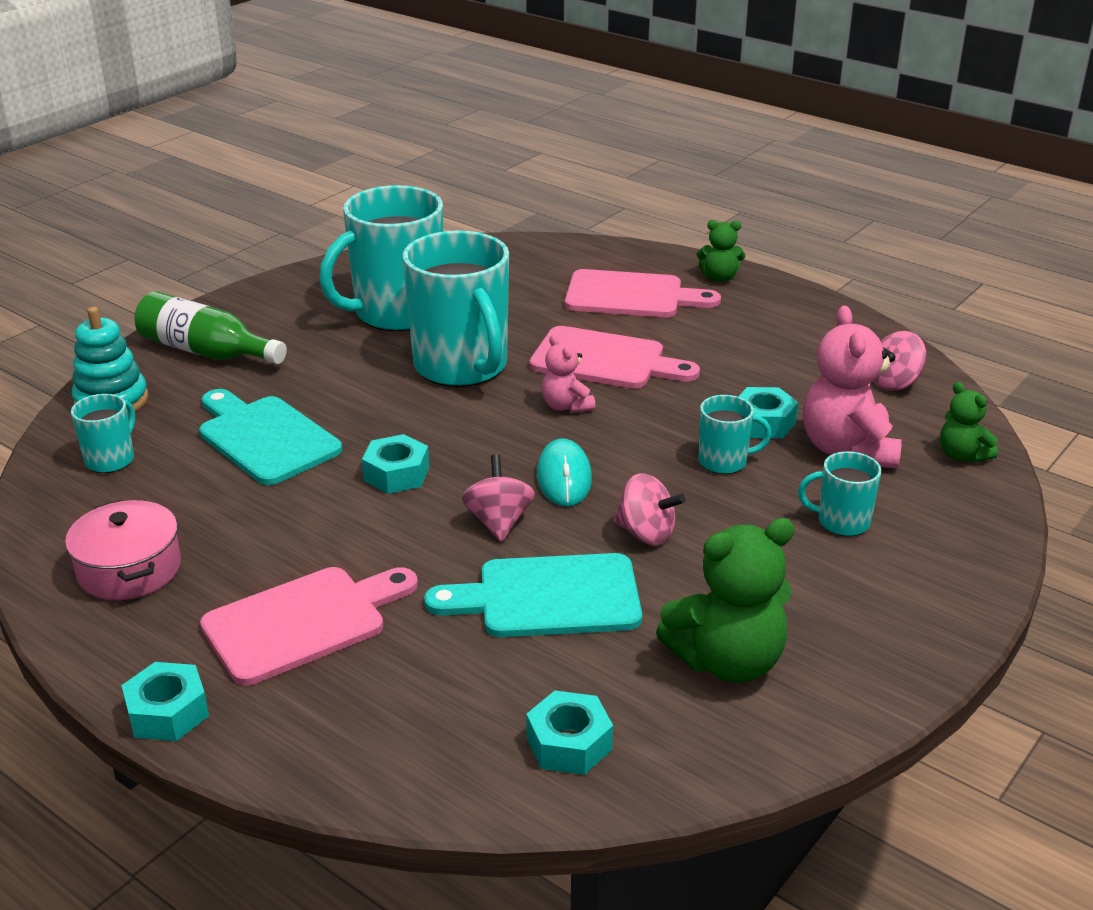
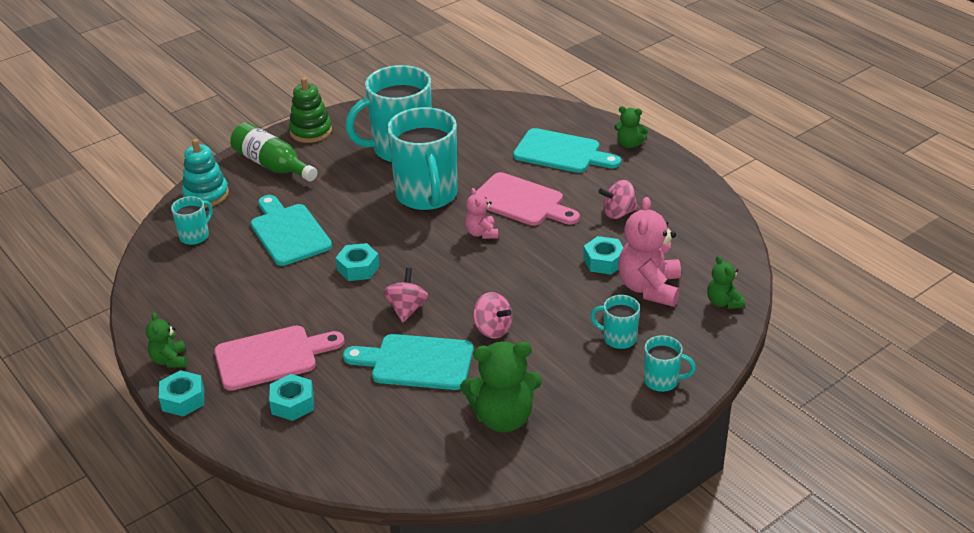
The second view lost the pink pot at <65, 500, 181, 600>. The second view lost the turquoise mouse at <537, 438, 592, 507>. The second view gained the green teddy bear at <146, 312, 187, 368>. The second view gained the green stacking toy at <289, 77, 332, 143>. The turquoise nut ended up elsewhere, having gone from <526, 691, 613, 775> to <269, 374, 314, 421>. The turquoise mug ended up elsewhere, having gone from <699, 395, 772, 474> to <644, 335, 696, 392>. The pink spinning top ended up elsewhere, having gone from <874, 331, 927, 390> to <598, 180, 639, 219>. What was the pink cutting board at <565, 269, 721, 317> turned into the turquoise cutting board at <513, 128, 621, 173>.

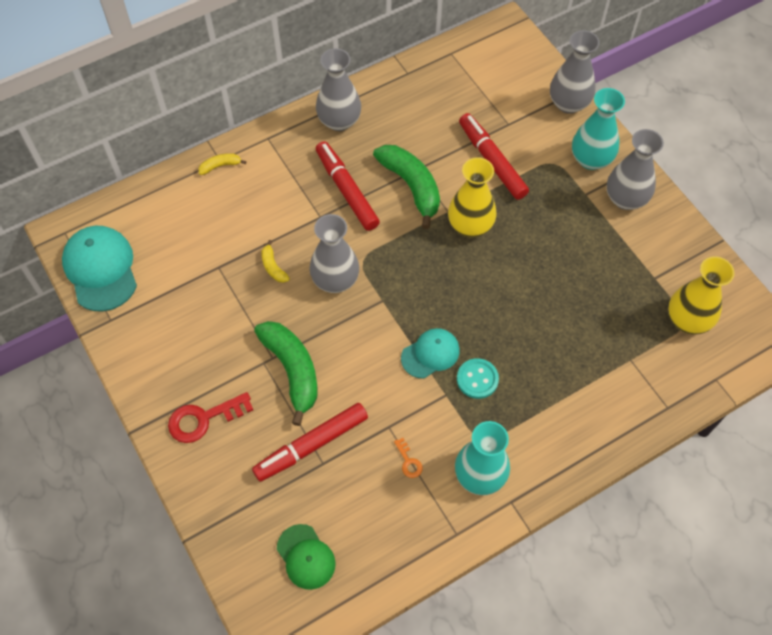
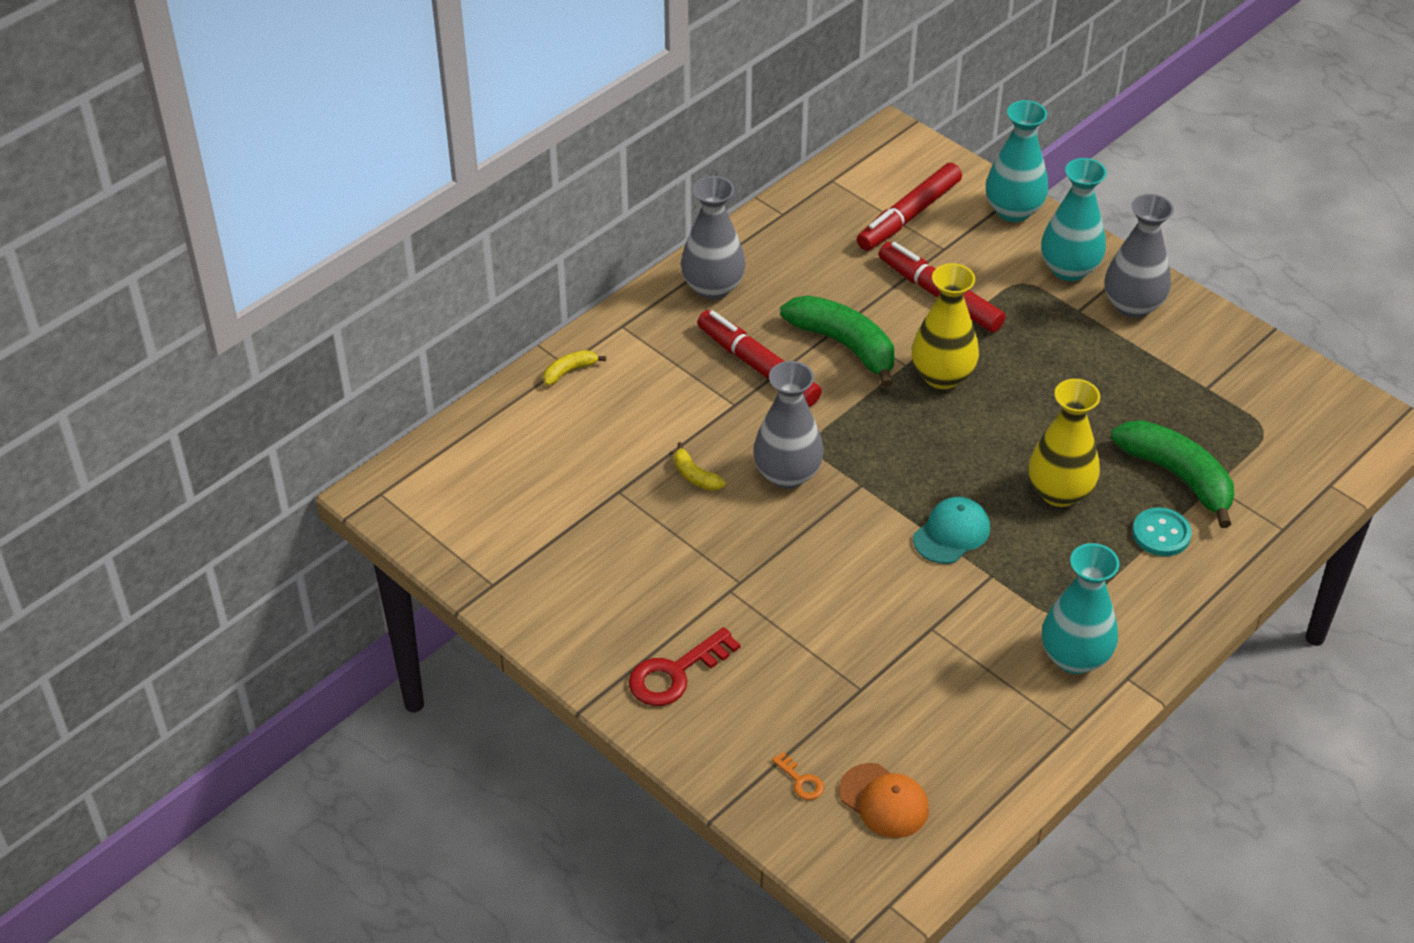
The second view lost the turquoise cap at <62, 226, 137, 312>. The red marker ended up elsewhere, having gone from <252, 403, 368, 482> to <857, 163, 962, 251>. The green banana ended up elsewhere, having gone from <254, 321, 317, 426> to <1111, 420, 1234, 528>. The orange key ended up elsewhere, having gone from <394, 438, 423, 478> to <772, 752, 824, 800>. The turquoise button ended up elsewhere, having gone from <457, 358, 499, 399> to <1132, 507, 1192, 556>. The yellow vase ended up elsewhere, having gone from <668, 256, 735, 334> to <1028, 379, 1100, 507>. What was the green cap at <277, 524, 336, 590> turned into the orange cap at <839, 763, 929, 838>. What was the grey vase at <550, 30, 600, 114> turned into the turquoise vase at <986, 100, 1048, 222>.

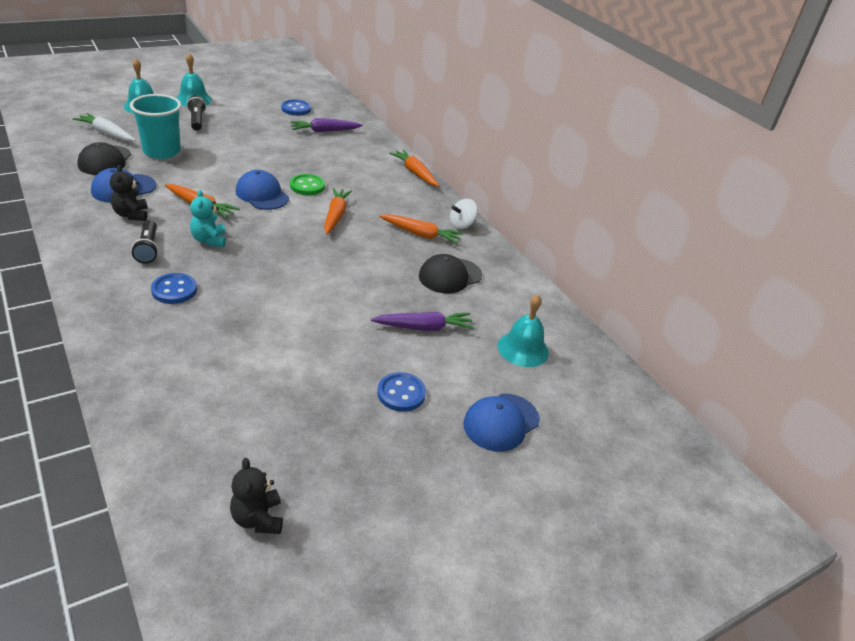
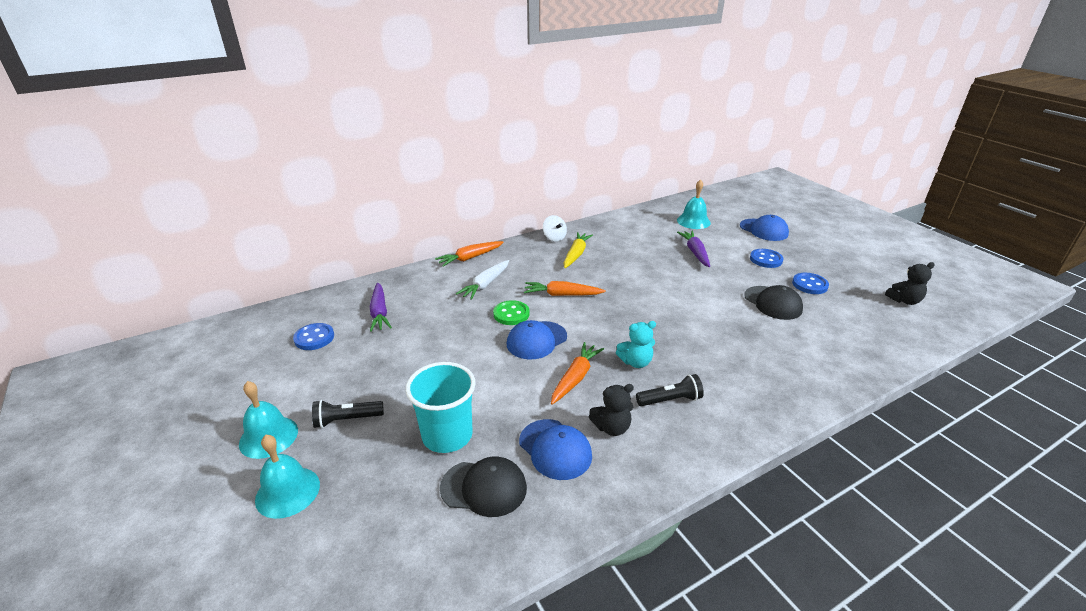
The white carrot ended up elsewhere, having gone from <73, 113, 136, 141> to <456, 260, 509, 300>. The blue button ended up elsewhere, having gone from <151, 273, 197, 304> to <792, 273, 829, 294>. The black cap ended up elsewhere, having gone from <419, 254, 482, 293> to <744, 285, 803, 320>. What was the orange carrot at <379, 214, 463, 244> turned into the yellow carrot at <564, 232, 593, 268>.

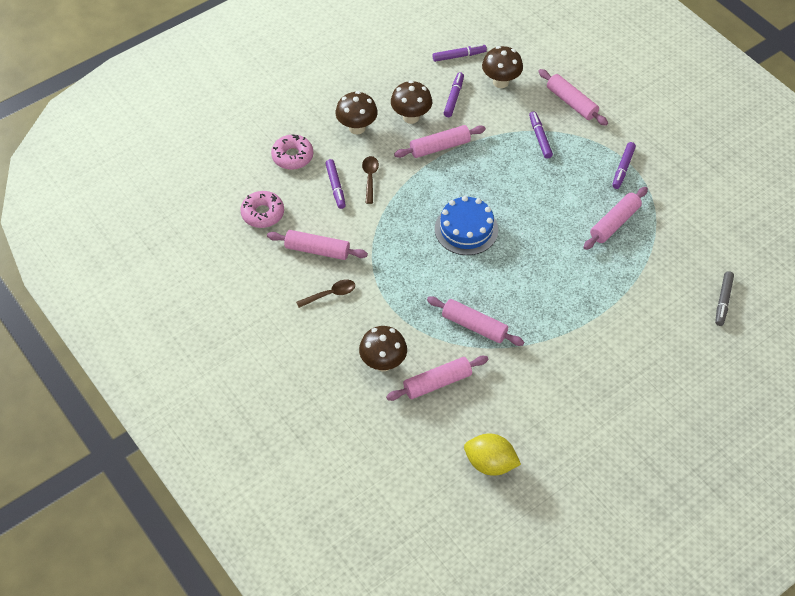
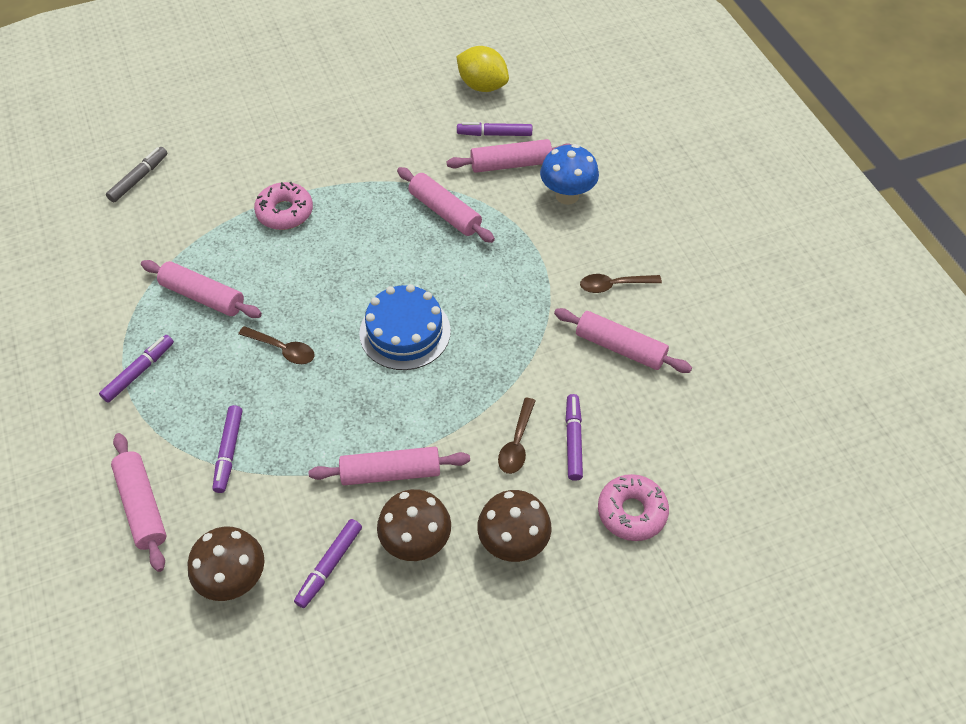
The second view gained the brown spoon at <238, 326, 315, 364>. The pink donut ended up elsewhere, having gone from <241, 191, 284, 228> to <254, 182, 313, 230>. The purple marker ended up elsewhere, having gone from <433, 44, 487, 62> to <457, 122, 532, 136>. What was the brown mushroom at <359, 326, 407, 371> turned into the blue mushroom at <540, 144, 599, 205>. The pink rolling pin at <583, 187, 648, 250> ended up facing another way, 60 degrees clockwise from before.

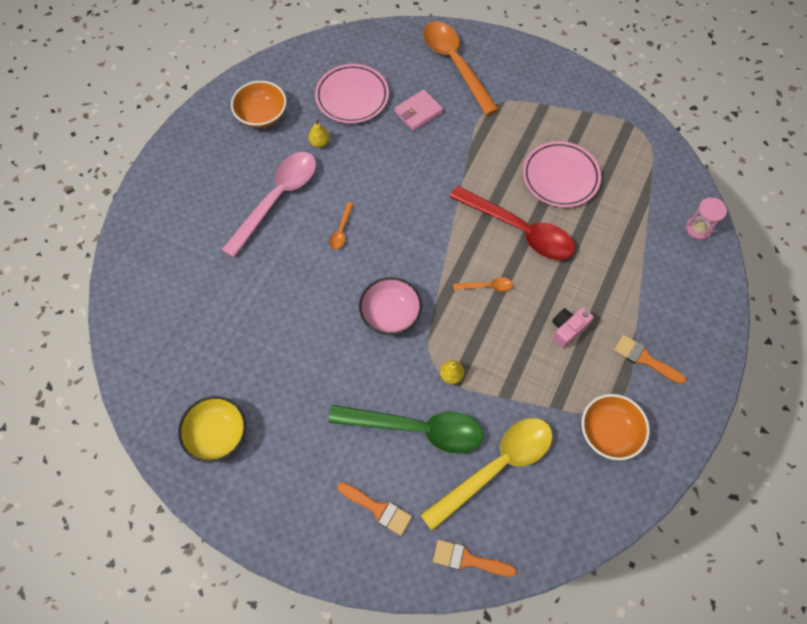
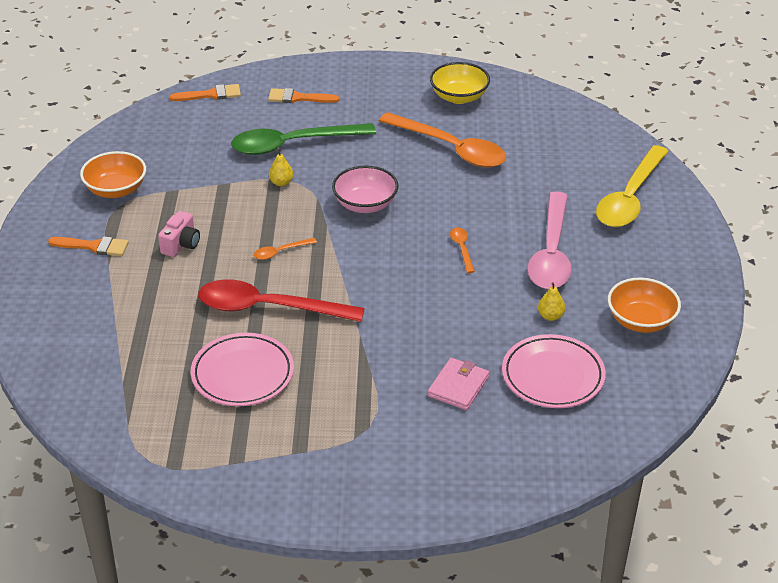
The second view lost the pink hourglass at <686, 197, 727, 240>. The yellow spoon ended up elsewhere, having gone from <420, 418, 553, 531> to <596, 145, 669, 227>. The orange spoon ended up elsewhere, having gone from <423, 21, 498, 115> to <379, 112, 506, 167>.

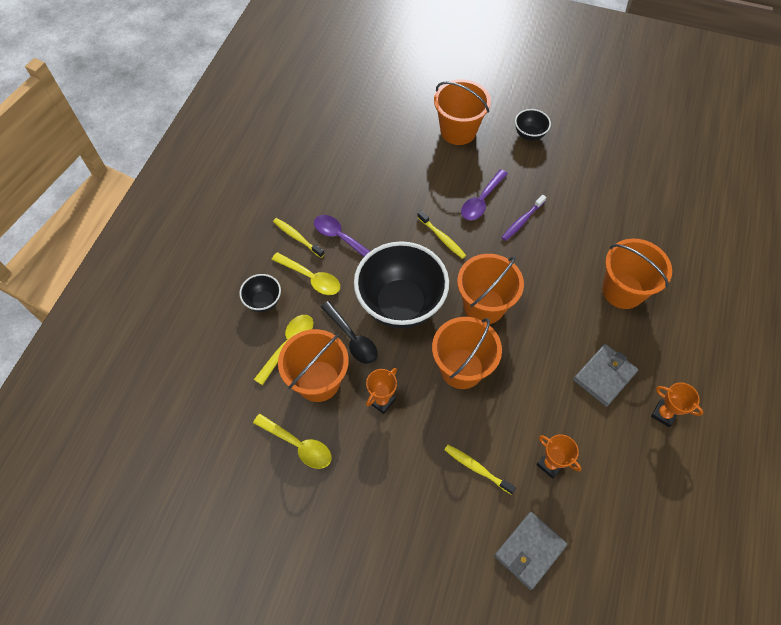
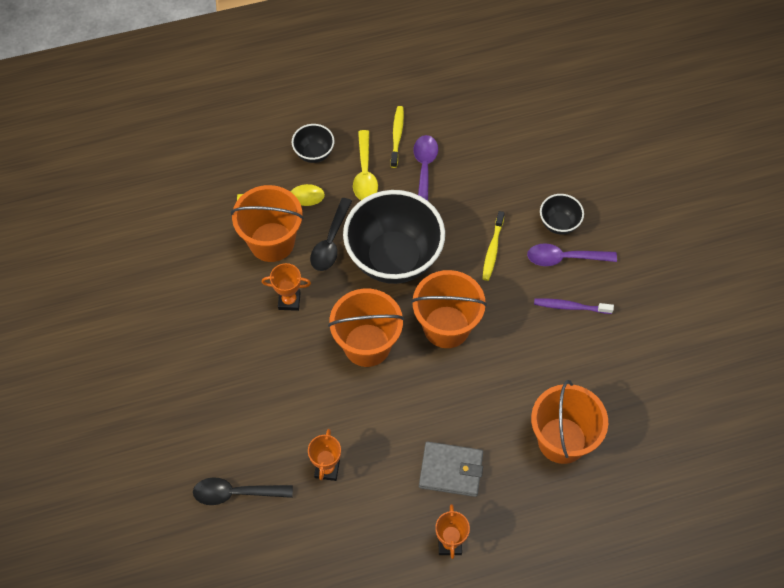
The second view lost the yellow spoon at <253, 414, 332, 469>. The second view lost the orange bucket at <434, 79, 491, 145>. The second view lost the yellow toothbrush at <444, 445, 516, 495>. The black bowl ended up elsewhere, having gone from <515, 109, 551, 141> to <540, 194, 584, 235>. Where the grey wallet stood at <494, 512, 567, 590>, the black spoon came to stand at <193, 477, 293, 505>.

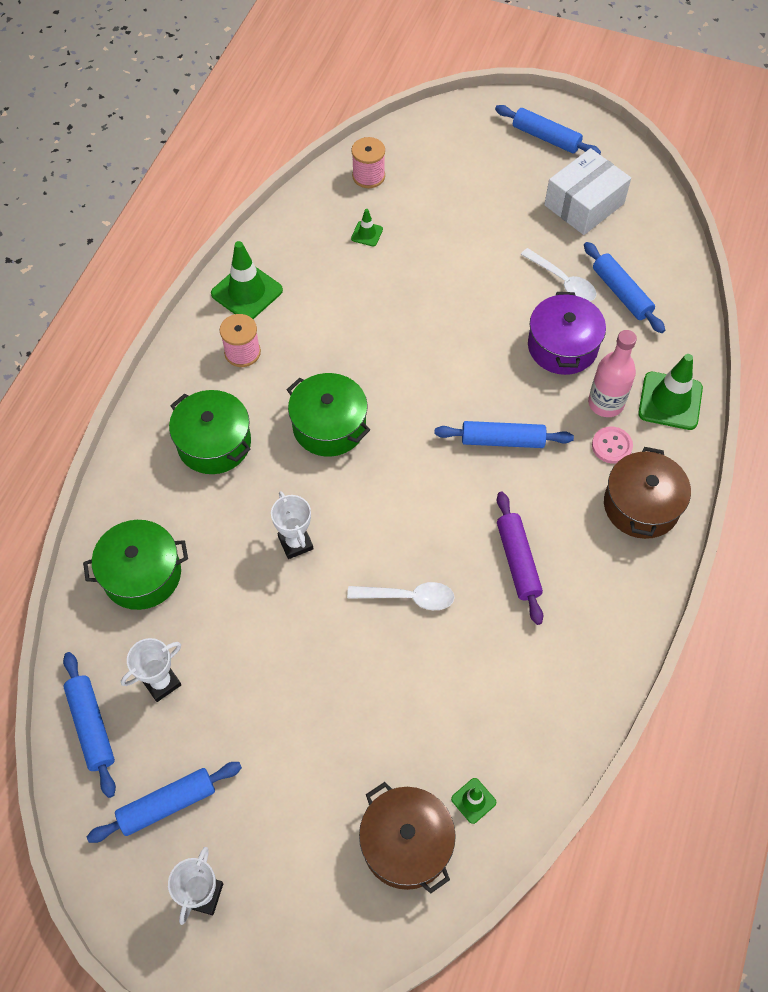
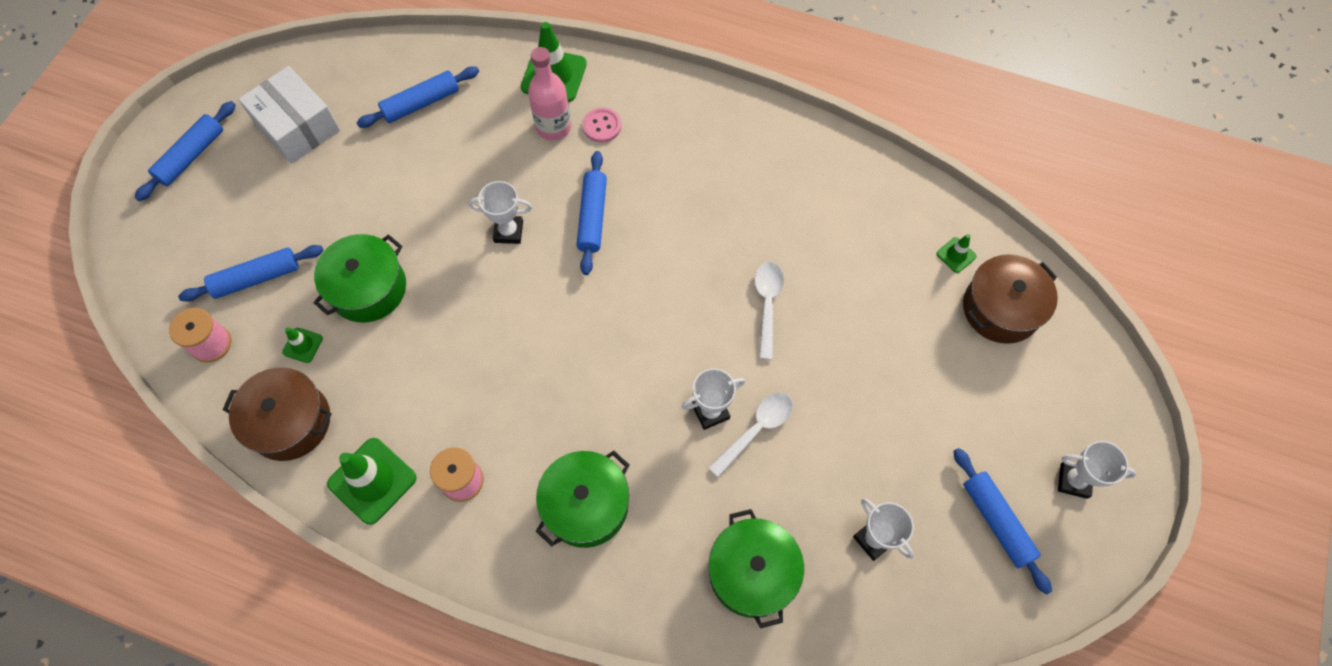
The second view lost the purple rolling pin at <497, 492, 543, 625>. The second view lost the purple pot at <528, 292, 606, 375>. The second view gained the white trophy at <469, 181, 532, 244>. The blue rolling pin ended up elsewhere, having gone from <63, 652, 116, 798> to <178, 245, 324, 302>. The green pot ended up elsewhere, having gone from <287, 373, 370, 457> to <313, 234, 406, 322>. The white spoon ended up elsewhere, having gone from <521, 248, 596, 301> to <708, 393, 793, 478>. The brown pot ended up elsewhere, having gone from <604, 447, 691, 539> to <223, 367, 332, 461>.

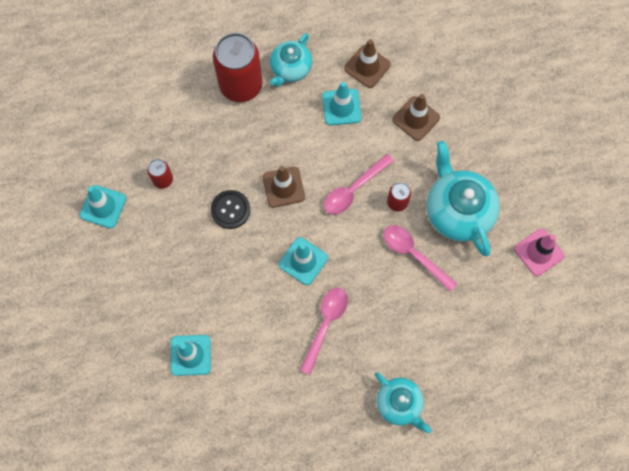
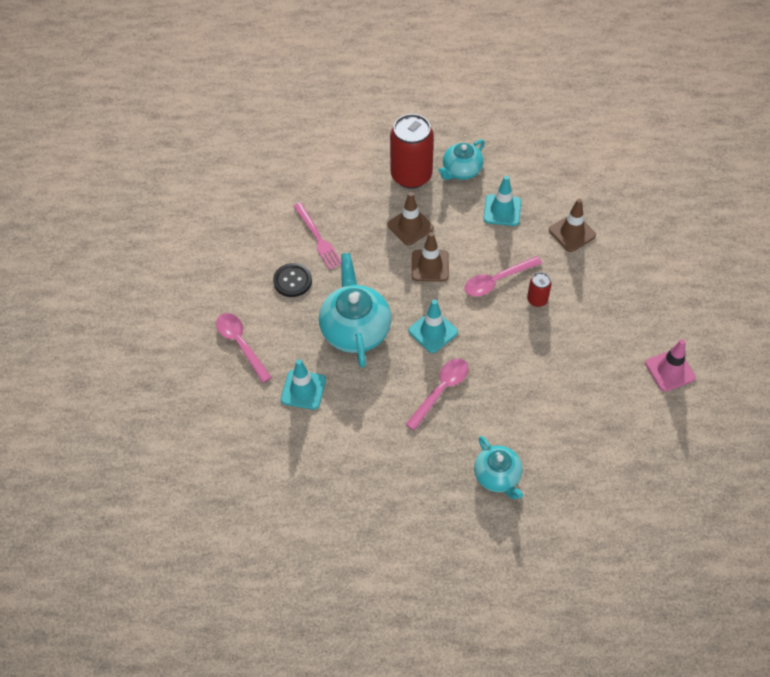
The second view lost the turquoise traffic cone at <80, 185, 126, 229>. The black button ended up elsewhere, having gone from <211, 190, 250, 229> to <273, 263, 312, 297>. The brown traffic cone ended up elsewhere, having gone from <344, 39, 391, 88> to <387, 192, 434, 245>. The pink spoon ended up elsewhere, having gone from <383, 225, 457, 292> to <216, 313, 272, 383>. The turquoise teapot ended up elsewhere, having gone from <426, 141, 500, 256> to <319, 253, 391, 368>. Where the red can stood at <147, 159, 173, 189>, the pink fork came to stand at <294, 202, 342, 270>.

